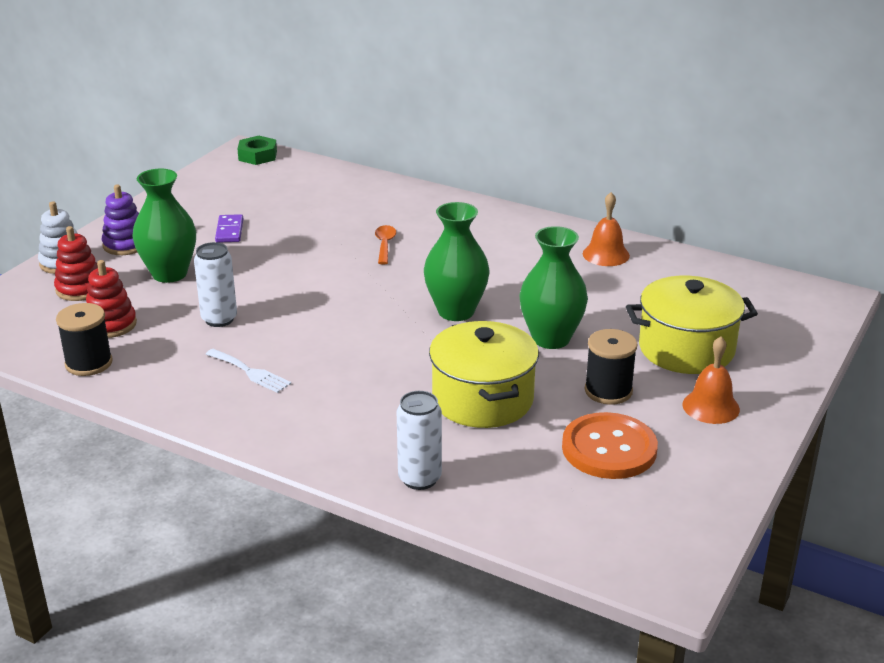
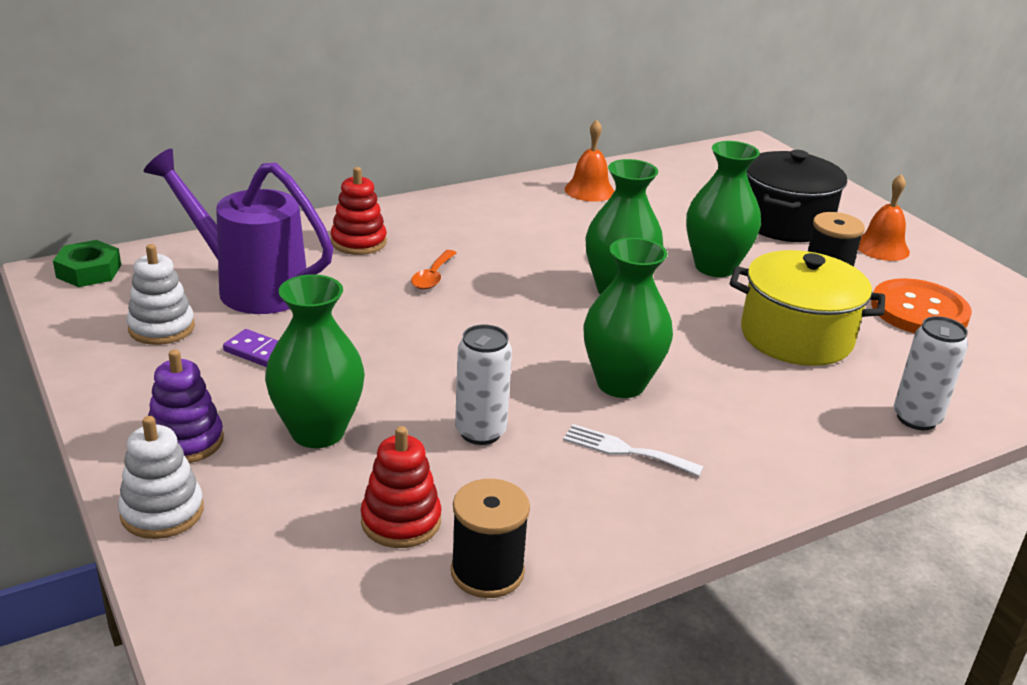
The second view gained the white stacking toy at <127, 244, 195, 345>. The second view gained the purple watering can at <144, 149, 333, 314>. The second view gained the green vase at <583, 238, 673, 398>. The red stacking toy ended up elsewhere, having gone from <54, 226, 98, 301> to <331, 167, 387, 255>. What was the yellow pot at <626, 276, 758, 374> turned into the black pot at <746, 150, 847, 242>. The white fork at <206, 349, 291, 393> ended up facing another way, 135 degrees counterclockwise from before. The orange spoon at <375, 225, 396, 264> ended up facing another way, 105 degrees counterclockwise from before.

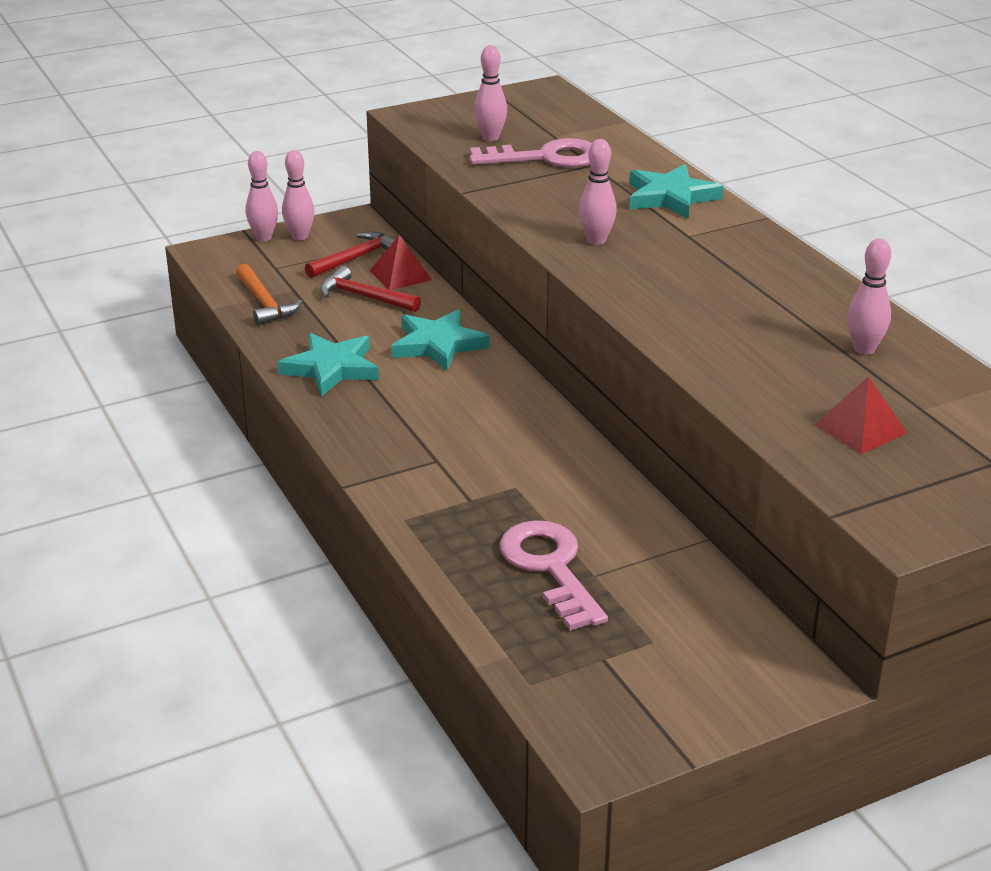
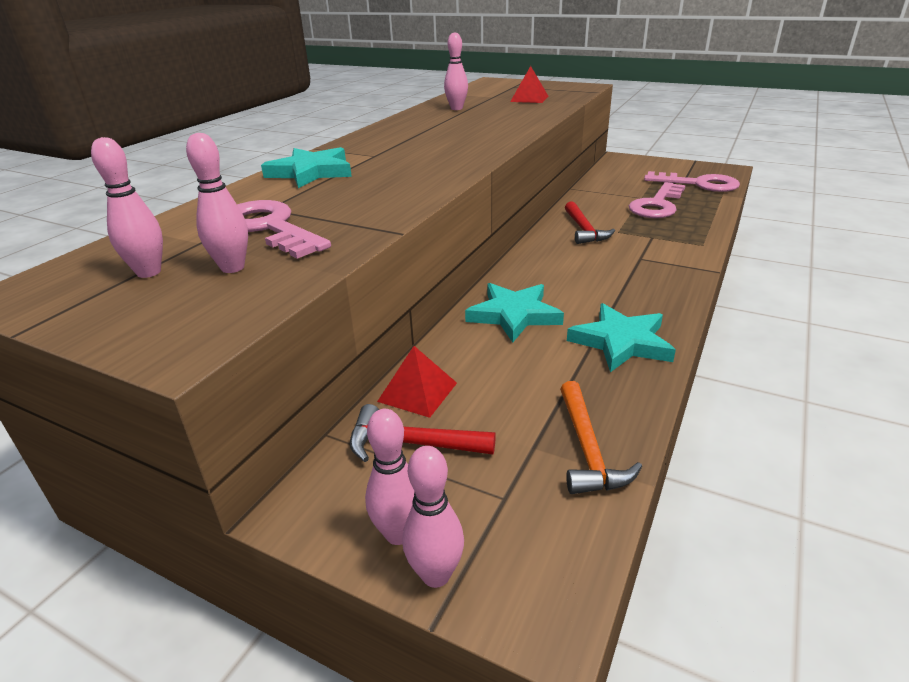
The second view gained the pink key at <644, 171, 740, 192>. The red hammer ended up elsewhere, having gone from <320, 266, 421, 312> to <565, 201, 615, 244>. The pink bowling pin ended up elsewhere, having gone from <579, 139, 617, 245> to <91, 137, 163, 278>. The orange hammer at <236, 264, 302, 326> ended up facing another way, 150 degrees clockwise from before.

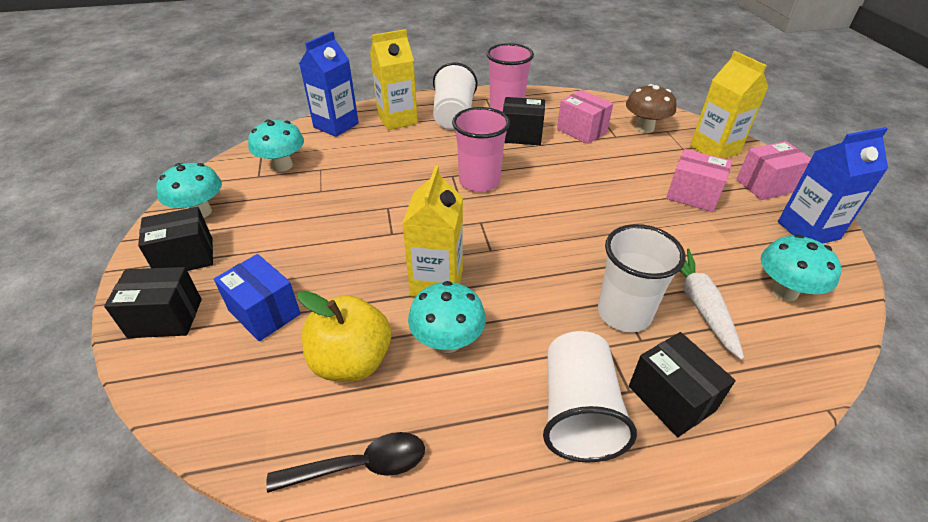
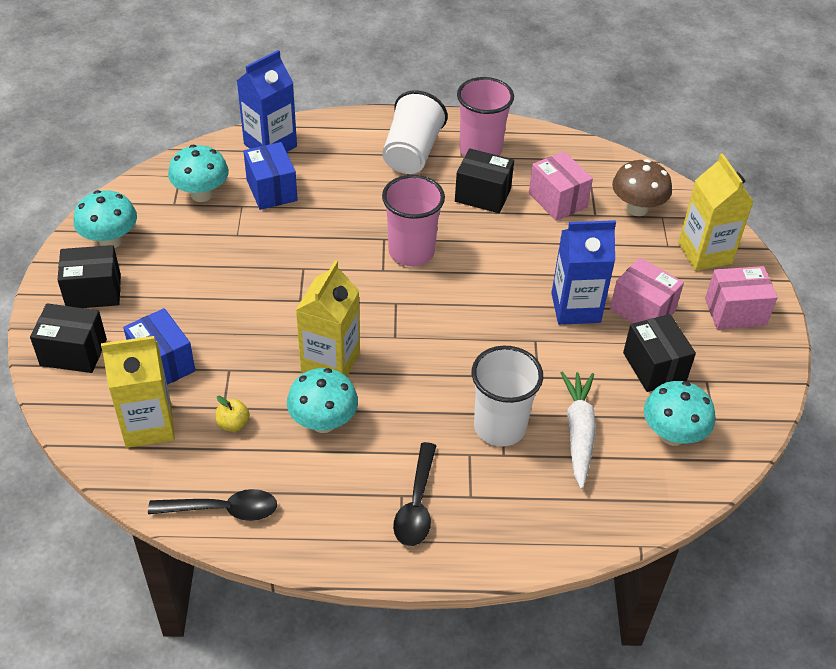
The second view gained the blue box at <243, 142, 298, 210>. The yellow carton ended up elsewhere, having gone from <370, 29, 418, 130> to <101, 336, 175, 448>. The black box ended up elsewhere, having gone from <629, 332, 736, 437> to <623, 314, 696, 392>. The blue carton ended up elsewhere, having gone from <778, 127, 888, 244> to <551, 220, 616, 325>. Where the white cup stood at <543, 331, 637, 462>, the black spoon came to stand at <393, 442, 436, 546>. The size of the yellow apple at <297, 291, 391, 381> changed by a factor of 0.44.

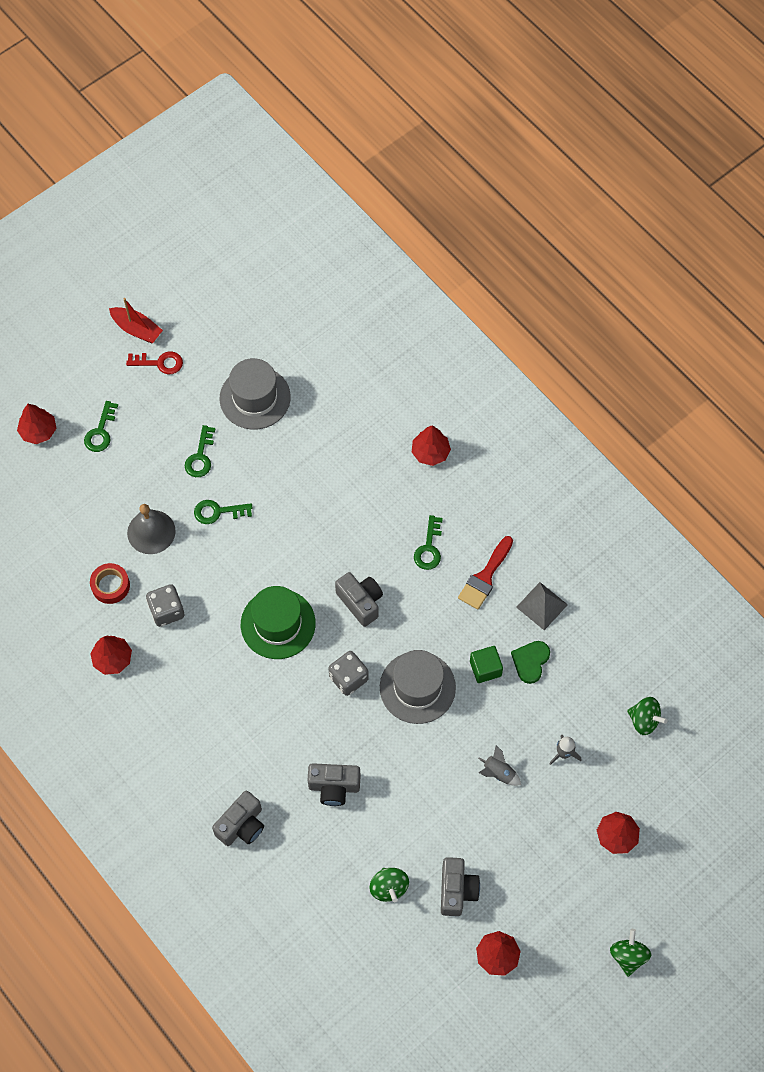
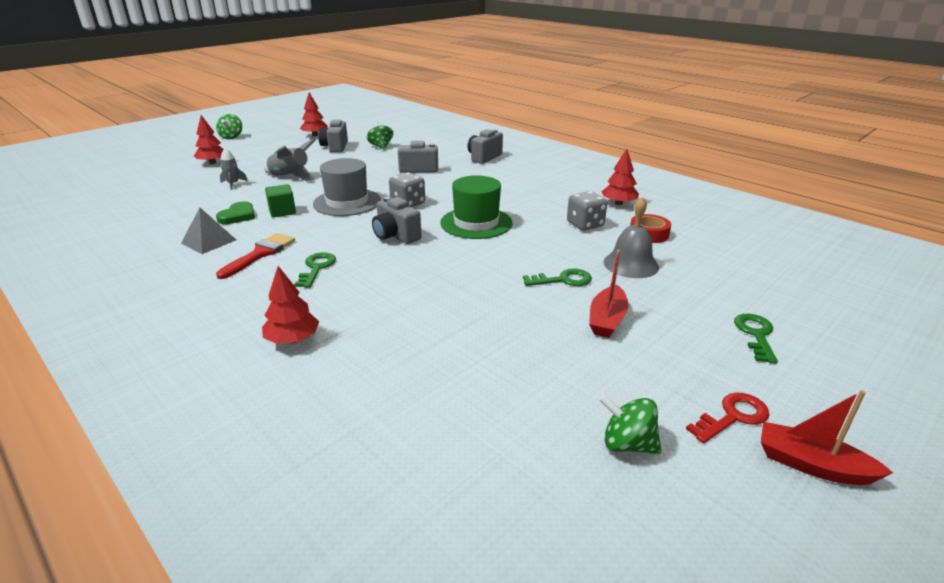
The second view lost the red tree at <17, 404, 56, 444>. The second view lost the grey hat at <220, 358, 291, 429>. The green spinning top ended up elsewhere, having gone from <627, 697, 667, 735> to <599, 394, 661, 454>. Where the green key stood at <185, 425, 215, 477>, the red boat came to stand at <589, 250, 628, 338>. The red key at <126, 352, 183, 374> ended up facing another way, 150 degrees clockwise from before. The size of the grey rocket at <478, 745, 521, 786> changed by a factor of 1.68.

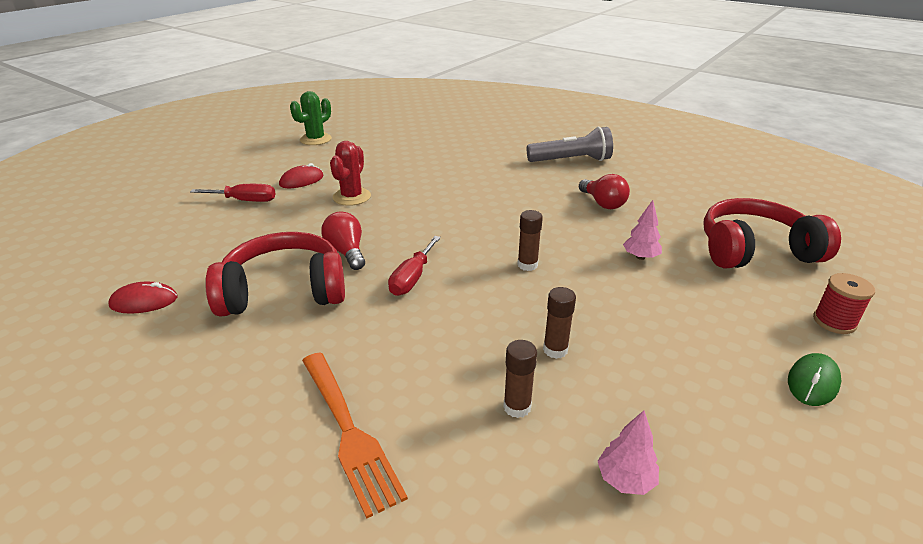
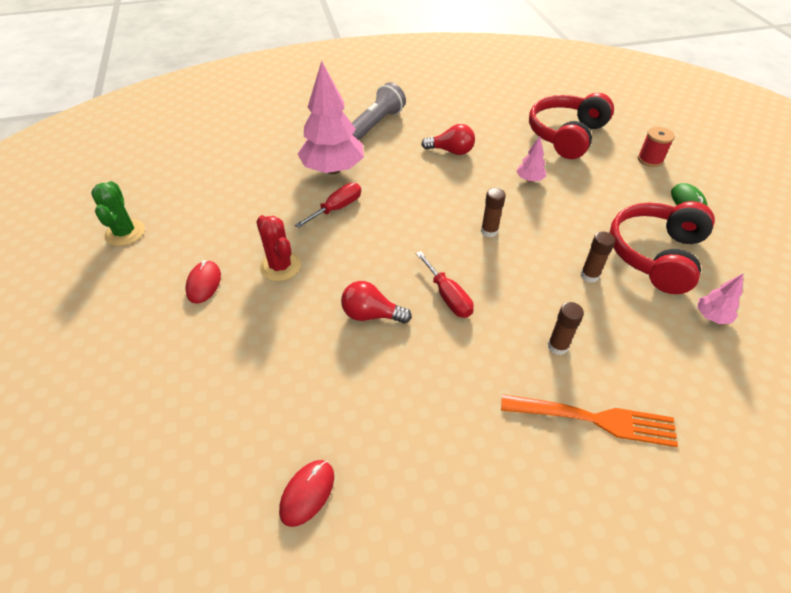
The second view gained the pink tree at <297, 61, 364, 174>. The red screwdriver ended up elsewhere, having gone from <190, 184, 275, 202> to <295, 183, 361, 228>. The red headphones ended up elsewhere, having gone from <205, 232, 345, 317> to <610, 201, 715, 294>. The brown glue stick ended up elsewhere, having gone from <503, 340, 537, 418> to <548, 302, 584, 355>.

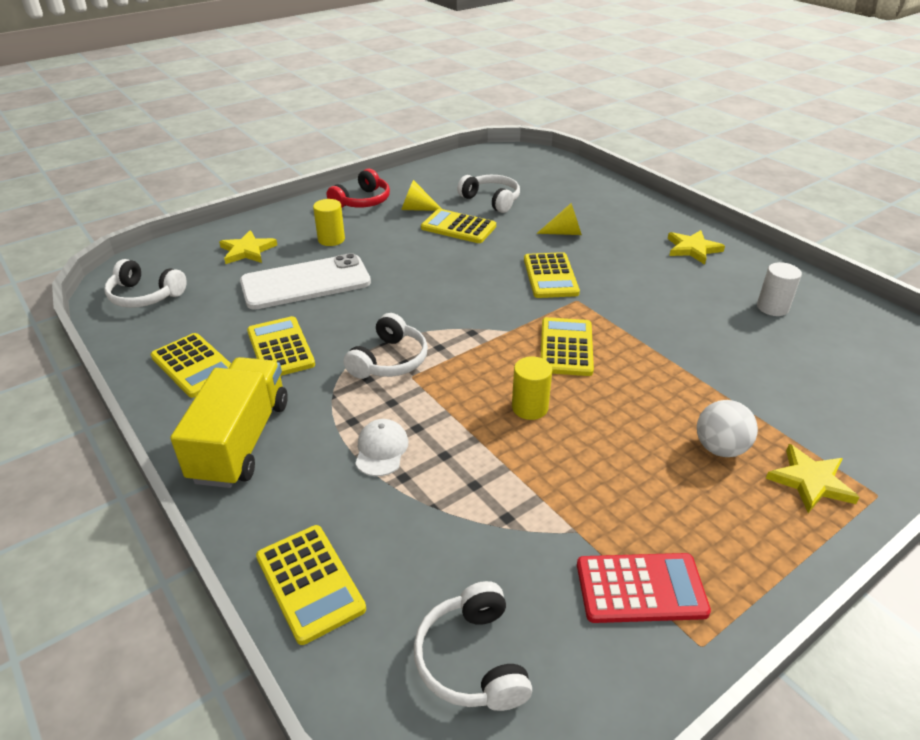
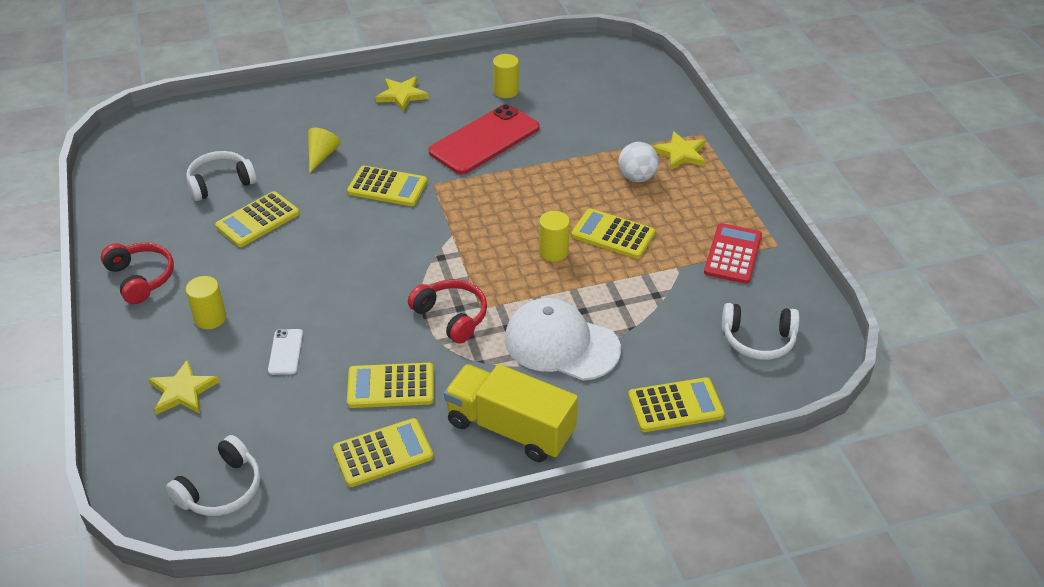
The second view lost the yellow cone at <401, 180, 442, 211>. The second view gained the red phone at <429, 104, 539, 174>. The yellow calculator ended up elsewhere, having gone from <541, 317, 594, 376> to <571, 208, 655, 259>. What was the white headphones at <343, 313, 428, 379> turned into the red headphones at <408, 279, 487, 344>. What was the white cylinder at <757, 262, 802, 316> turned into the yellow cylinder at <493, 54, 519, 98>. The size of the white phone at <240, 253, 371, 310> changed by a factor of 0.44. The size of the white cap at <355, 419, 408, 476> changed by a factor of 2.03.

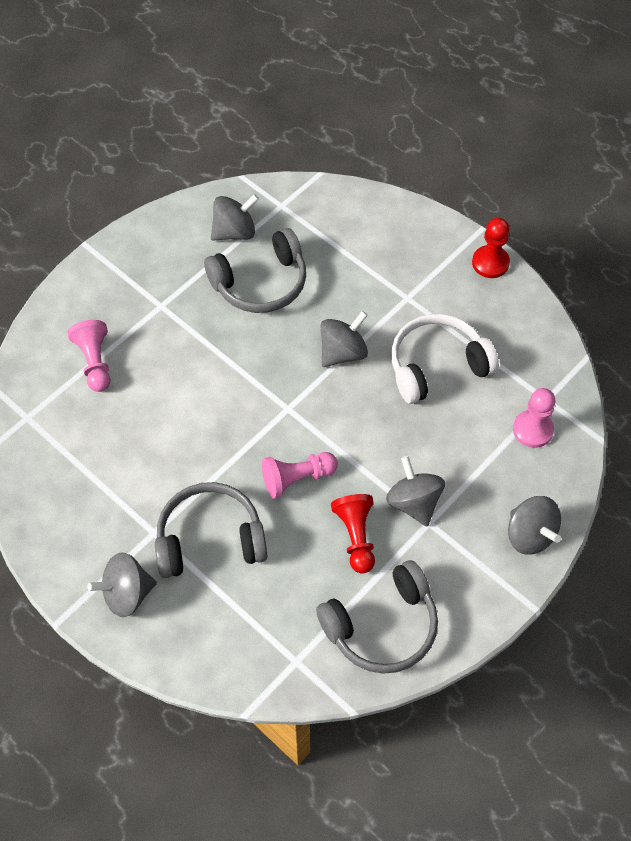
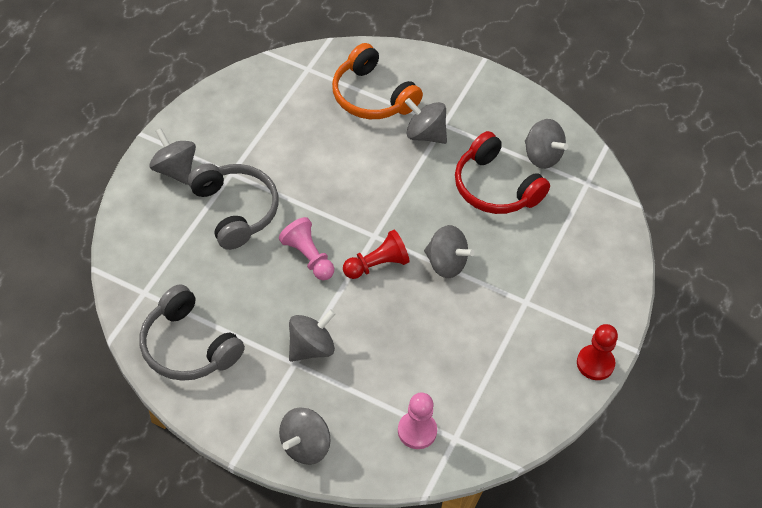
The second view lost the white headphones at <391, 314, 499, 404>. The second view gained the grey spinning top at <405, 98, 447, 144>. The red pawn ended up elsewhere, having gone from <331, 494, 375, 574> to <343, 230, 410, 279>. Where the pink pawn stood at <68, 320, 110, 392>, the orange headphones came to stand at <332, 43, 423, 119>. What was the grey headphones at <204, 228, 306, 313> turned into the red headphones at <455, 131, 550, 214>.

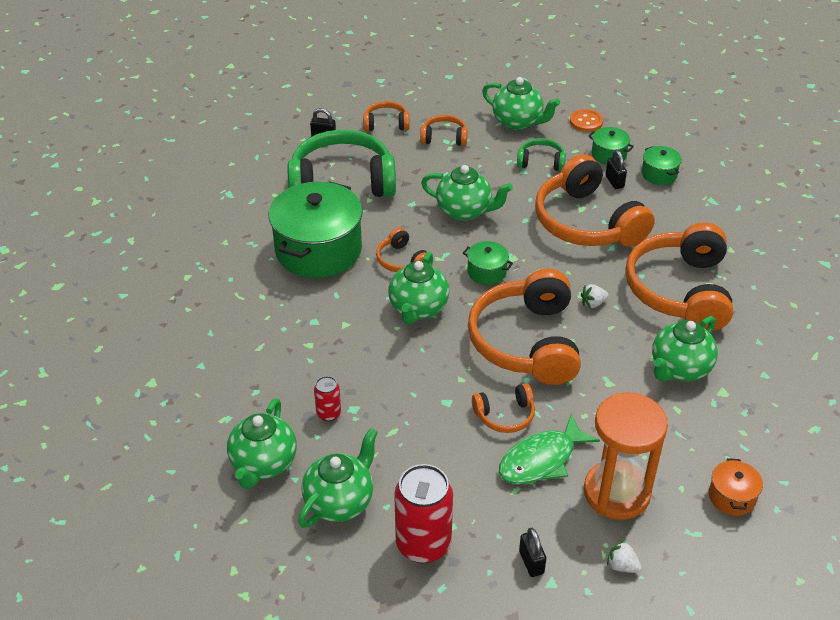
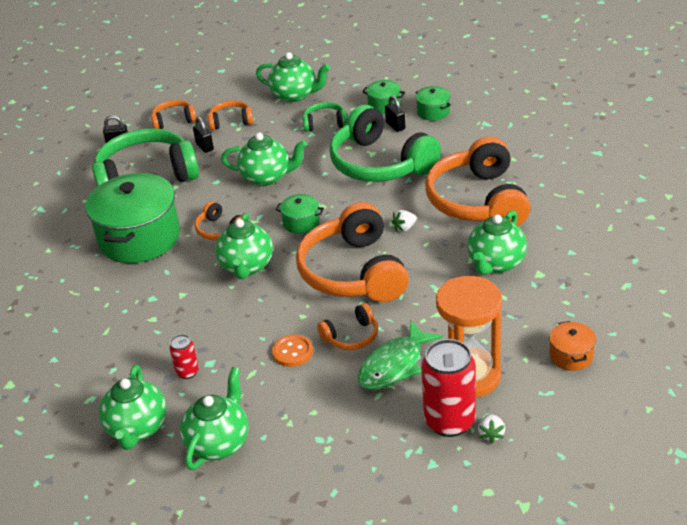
The red can ended up elsewhere, having gone from <394, 464, 453, 563> to <421, 339, 476, 437>. The black padlock ended up elsewhere, having gone from <519, 528, 546, 577> to <193, 117, 214, 153>. The orange button ended up elsewhere, having gone from <570, 109, 603, 132> to <272, 334, 313, 367>. What was the orange headphones at <535, 154, 655, 247> turned into the green headphones at <329, 105, 441, 182>. The white strawberry at <607, 540, 642, 573> ended up facing another way, 105 degrees counterclockwise from before.

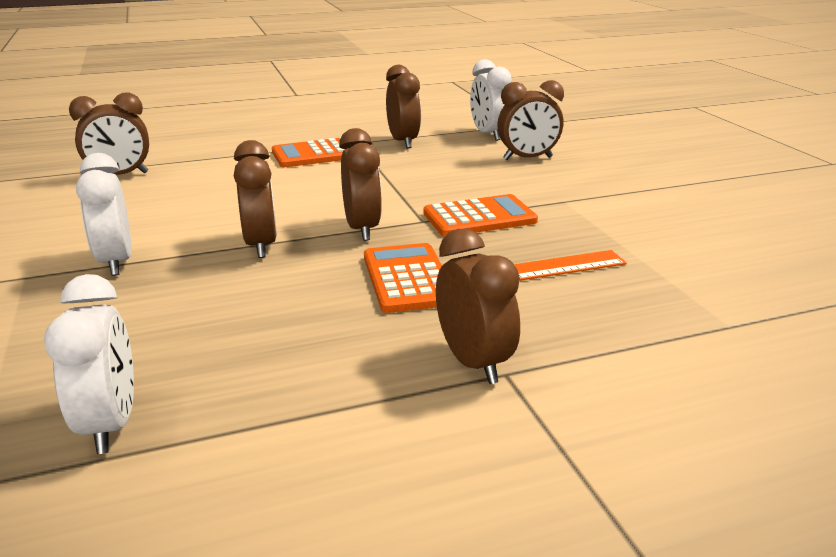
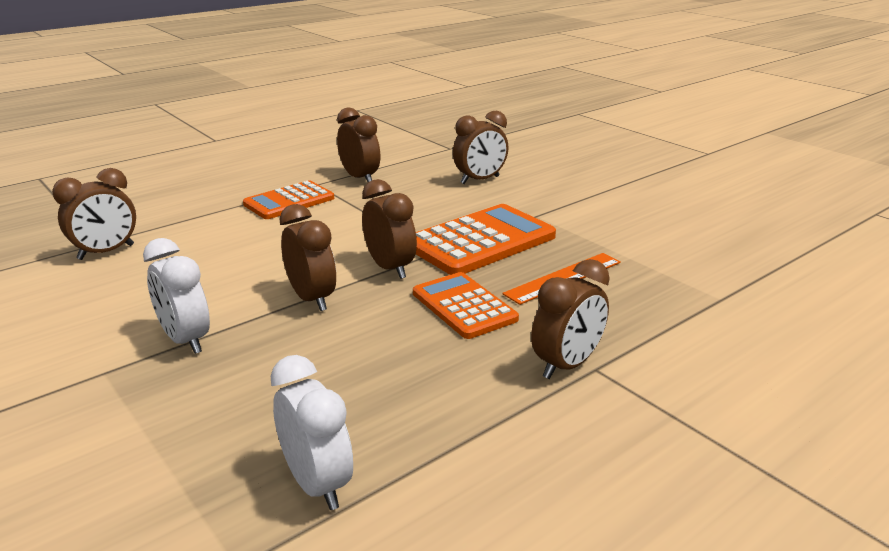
The second view lost the white clock at <470, 59, 512, 141>. The brown clock at <436, 229, 520, 384> ended up facing another way, 90 degrees clockwise from before. The size of the orange calculator at <424, 194, 538, 237> changed by a factor of 1.53.

